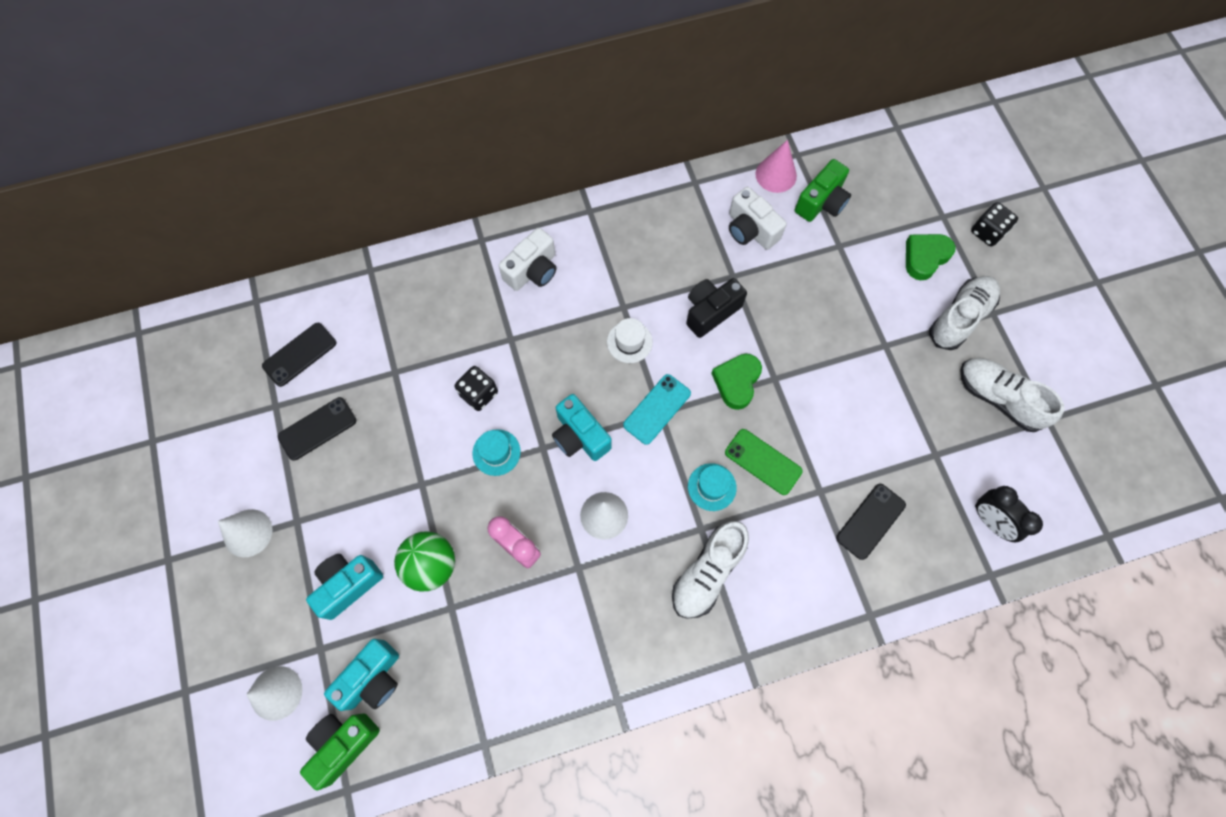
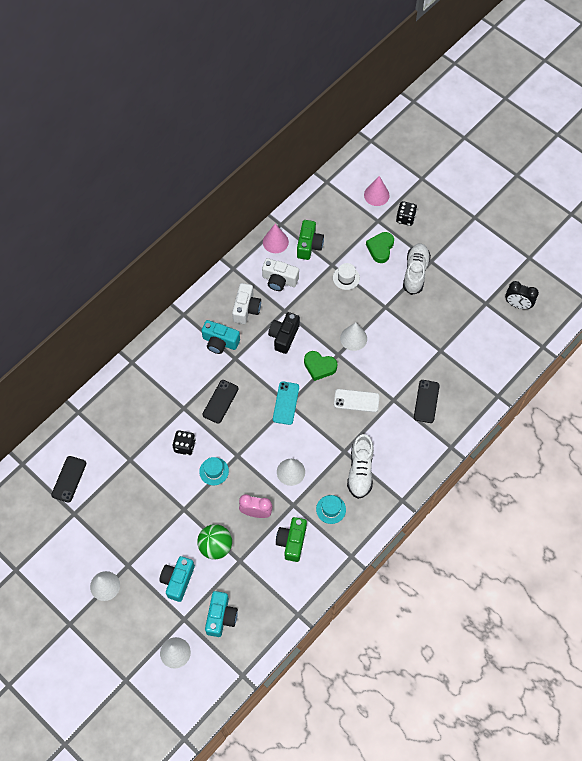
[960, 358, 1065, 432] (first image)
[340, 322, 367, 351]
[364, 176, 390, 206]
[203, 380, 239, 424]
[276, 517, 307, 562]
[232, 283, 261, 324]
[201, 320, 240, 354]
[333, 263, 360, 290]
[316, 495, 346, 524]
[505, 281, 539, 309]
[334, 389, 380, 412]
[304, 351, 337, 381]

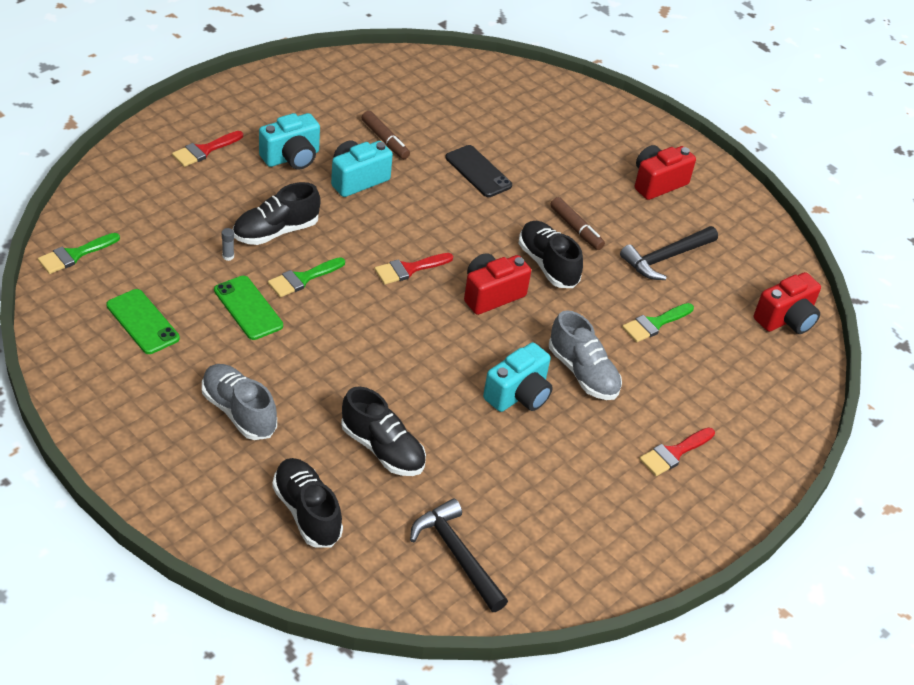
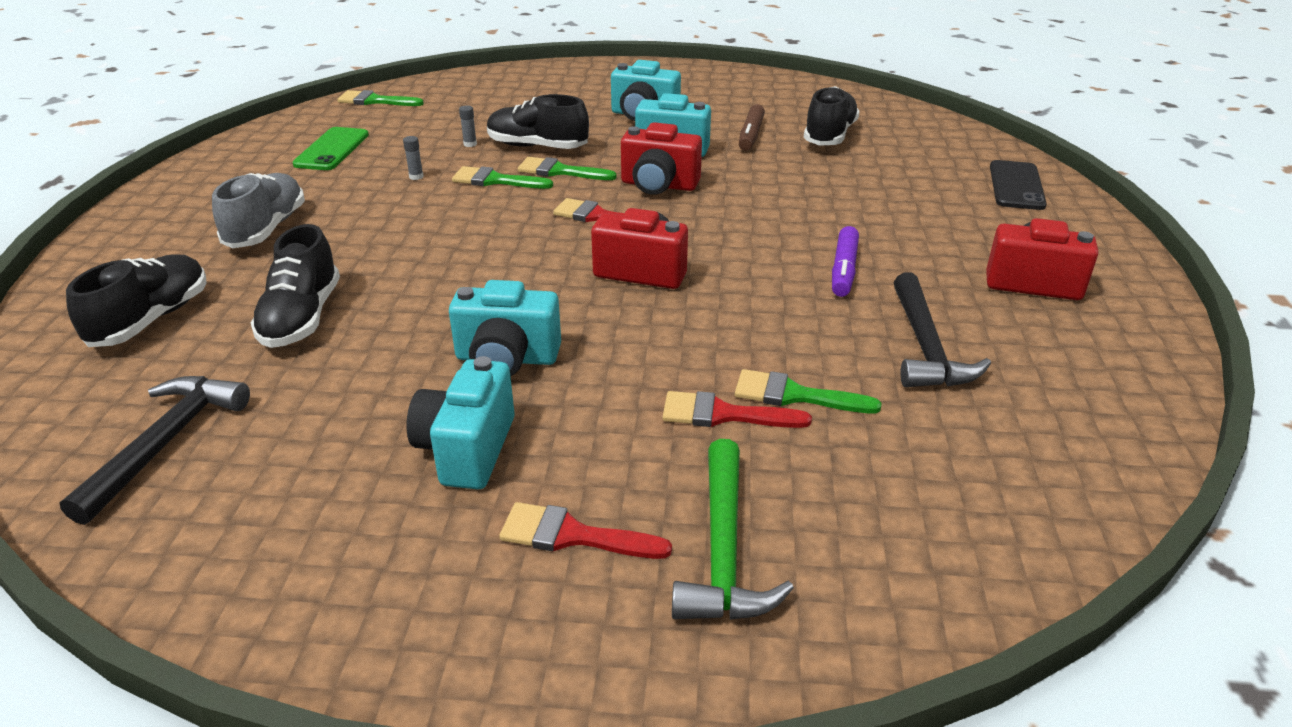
[549, 310, 622, 400] (first image)
[407, 356, 515, 489]
[518, 157, 617, 180]
[672, 439, 794, 620]
[662, 391, 812, 428]
[990, 160, 1047, 210]
[804, 86, 860, 146]
[621, 122, 702, 195]
[403, 136, 424, 180]
[832, 226, 859, 297]
[894, 272, 991, 387]

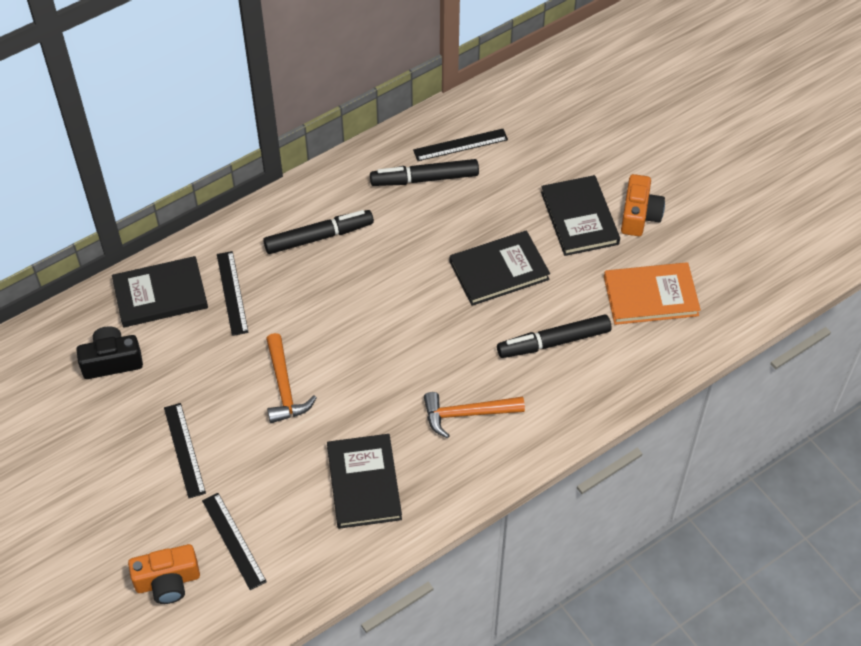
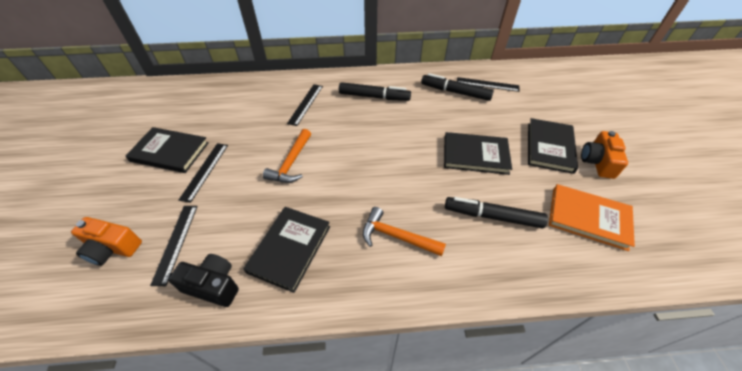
[168, 254, 239, 307]
[126, 127, 209, 173]
[581, 131, 628, 179]

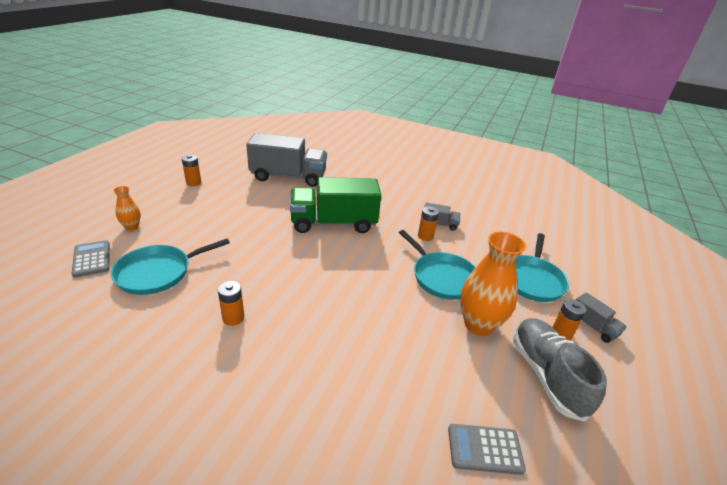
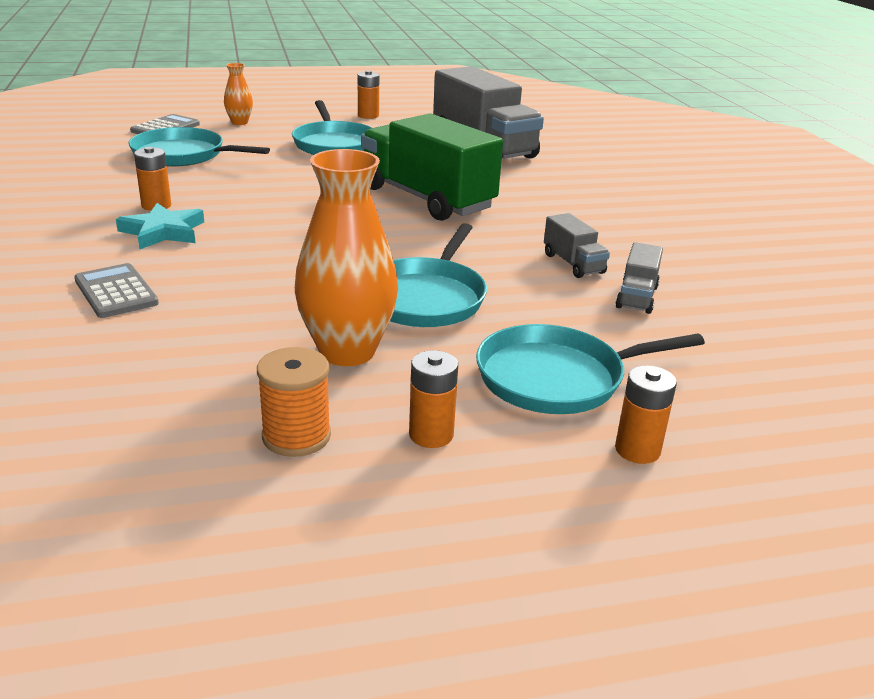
[116, 203, 204, 249]
[292, 100, 372, 155]
[615, 365, 677, 464]
[74, 263, 159, 318]
[616, 242, 663, 314]
[257, 347, 331, 457]

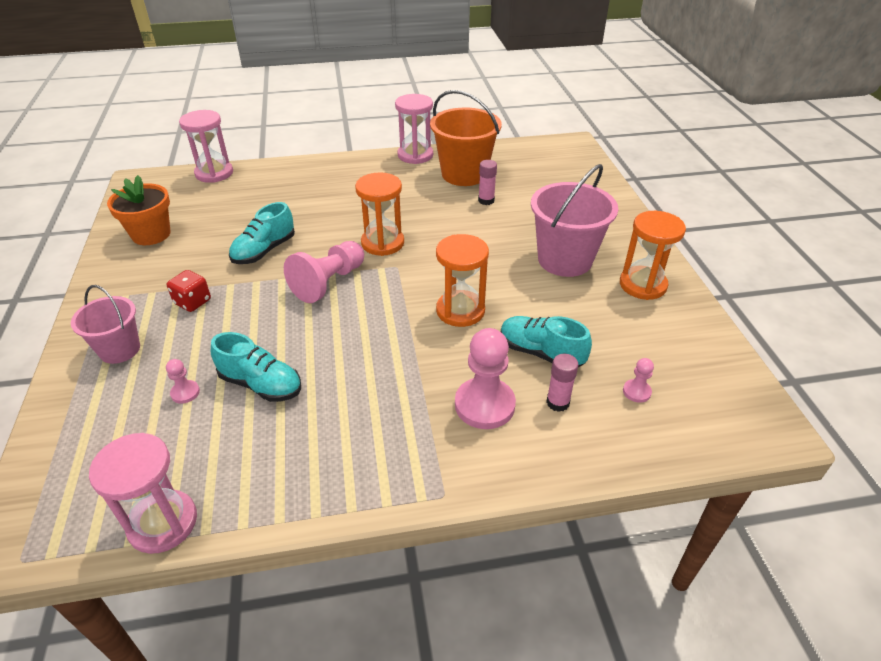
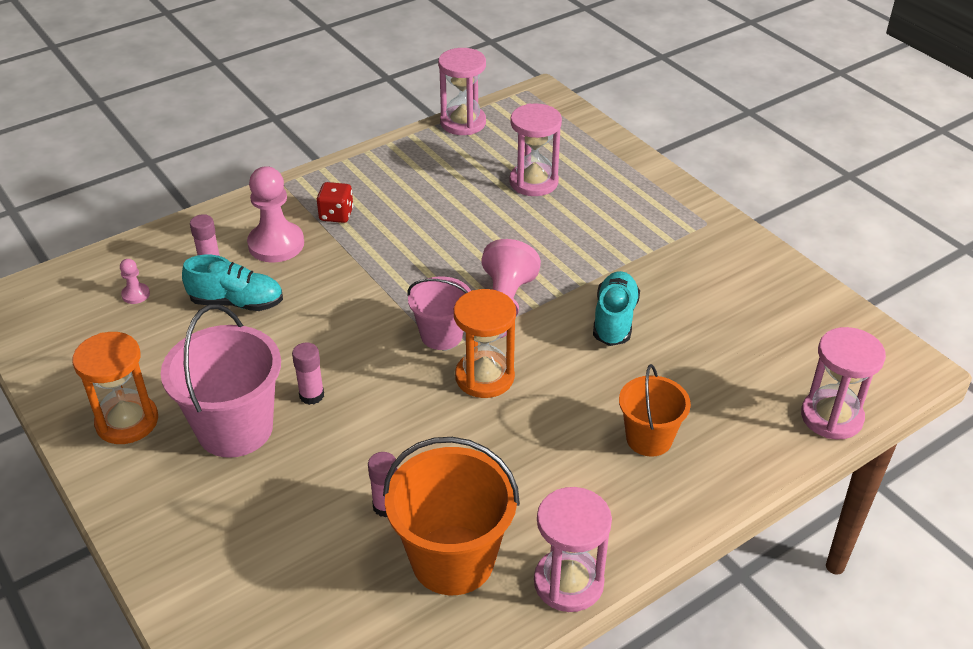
[107, 175, 170, 245] (first image)
[211, 332, 301, 402] (first image)
[436, 234, 489, 327] (first image)
[292, 342, 324, 405]
[619, 364, 691, 457]
[407, 276, 471, 350]
[317, 182, 354, 223]
[509, 103, 562, 196]

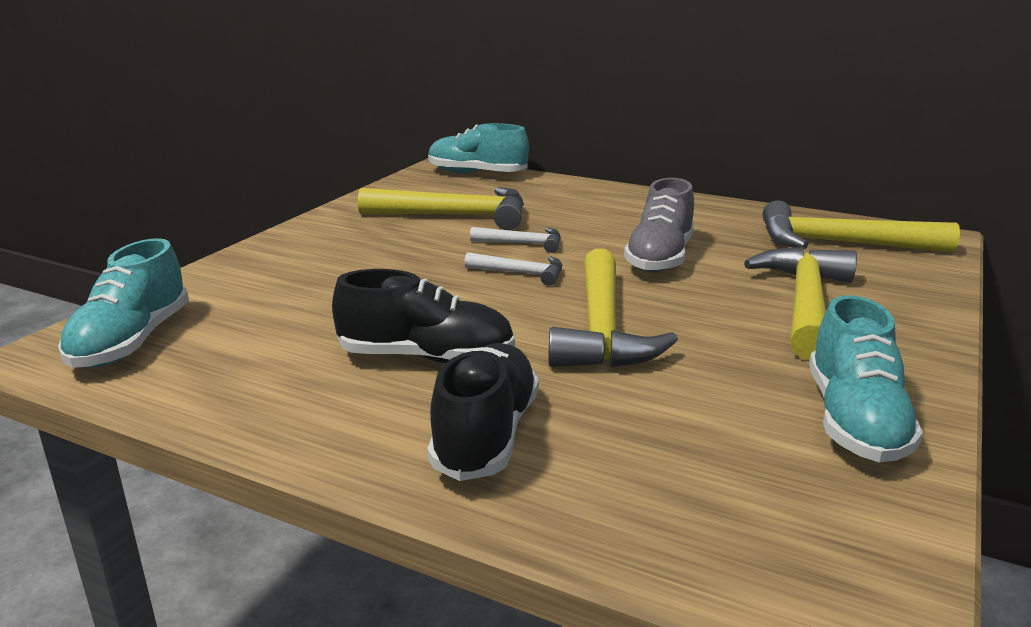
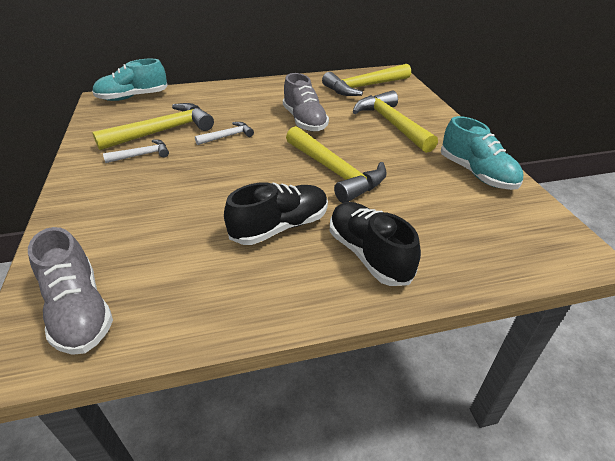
[103, 139, 169, 163]
[28, 227, 113, 355]

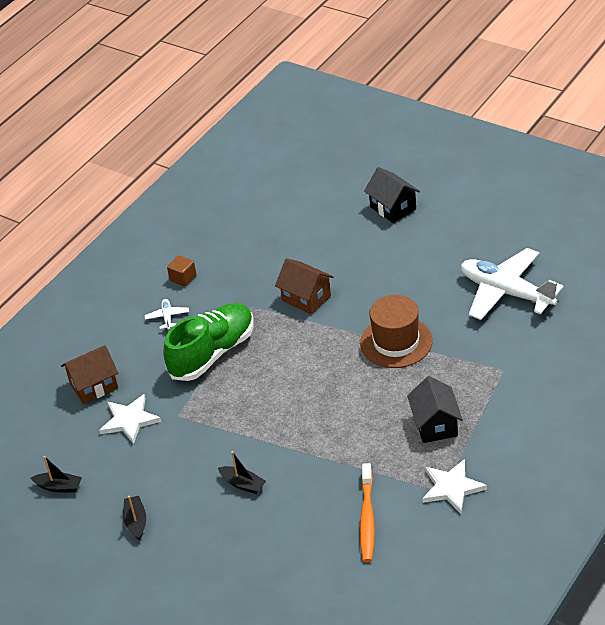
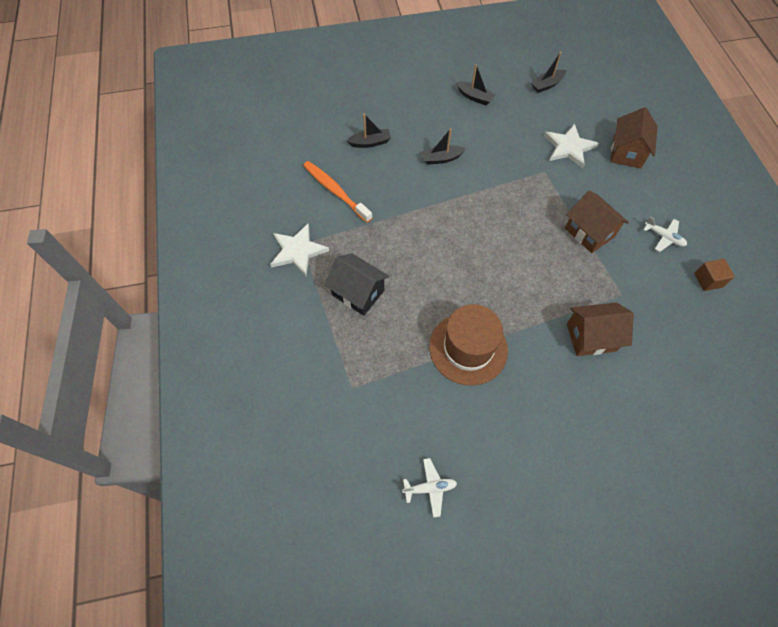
[364, 167, 420, 223] (first image)
[346, 114, 391, 148]
[565, 190, 629, 253]
[402, 458, 457, 518]

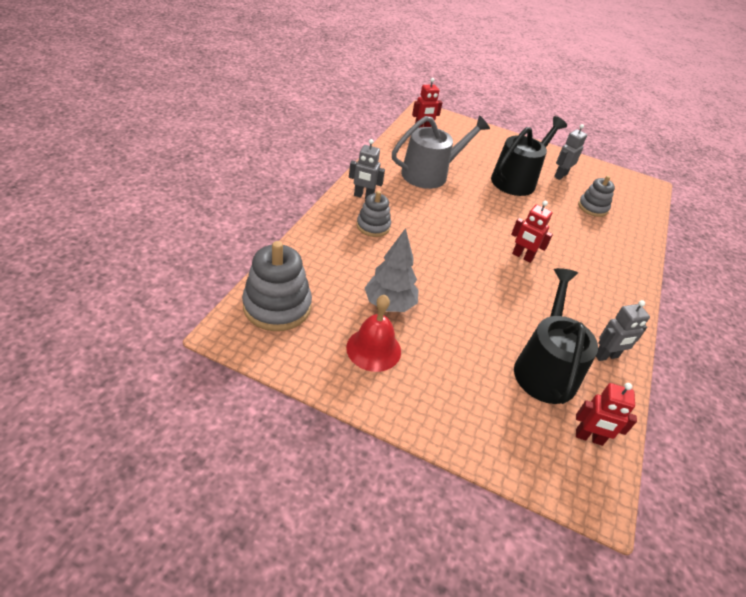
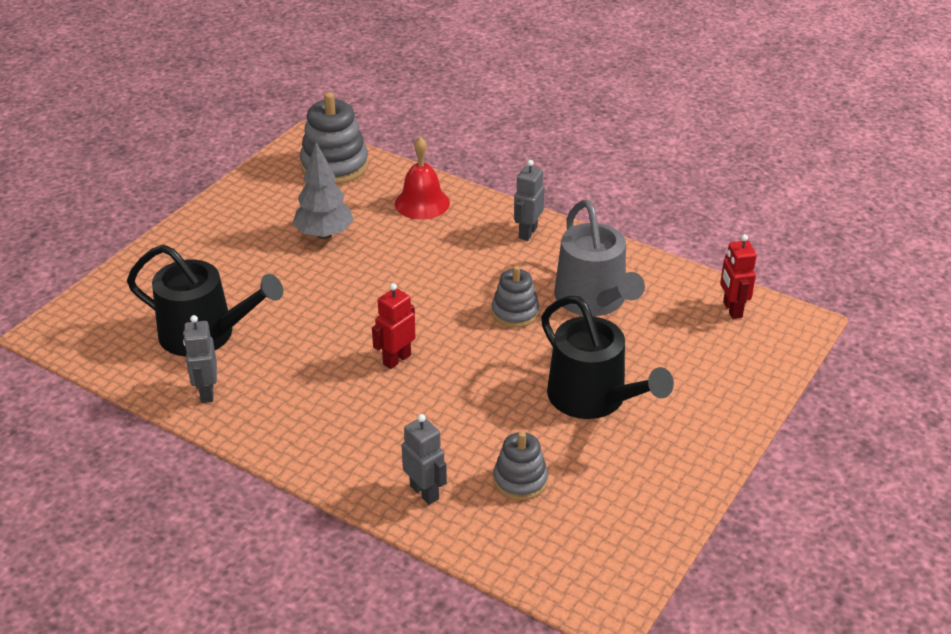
[576, 383, 637, 446] (first image)
[395, 137, 450, 220]
[492, 266, 539, 328]
[402, 414, 447, 505]

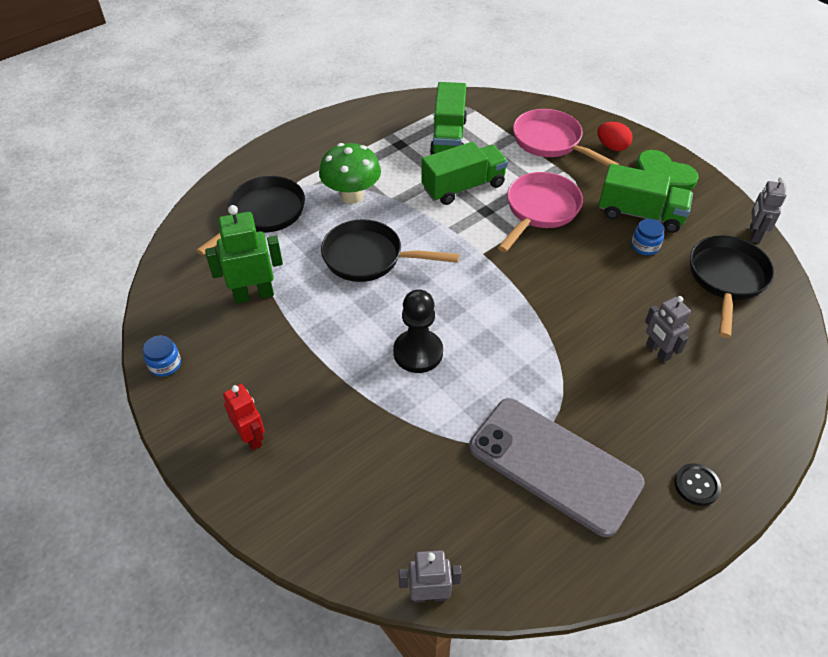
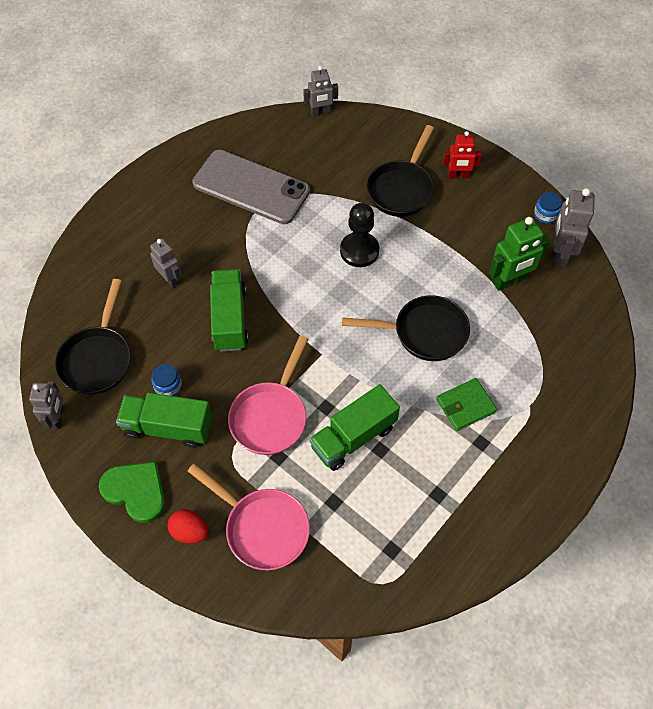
[674, 463, 721, 506] (first image)
[554, 188, 595, 268]
[367, 125, 434, 217]
[210, 269, 248, 352]
[436, 378, 497, 431]
[443, 131, 482, 178]

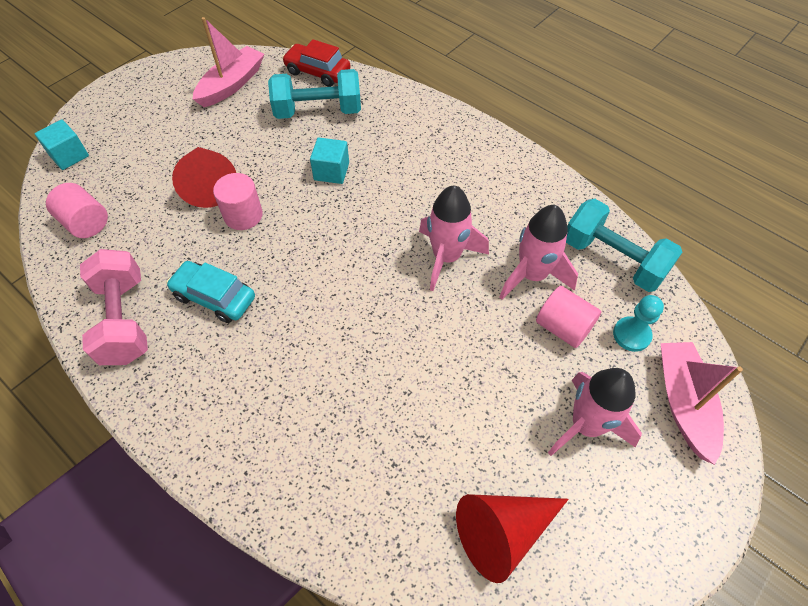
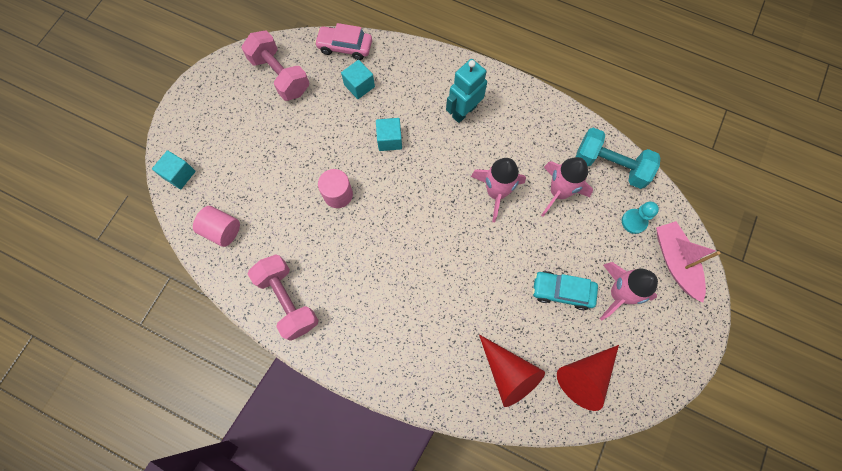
[536, 286, 602, 348] (first image)
[446, 59, 487, 123]
[532, 271, 598, 310]
[479, 335, 545, 407]
[241, 31, 309, 101]
[341, 60, 375, 99]
[315, 23, 372, 60]

